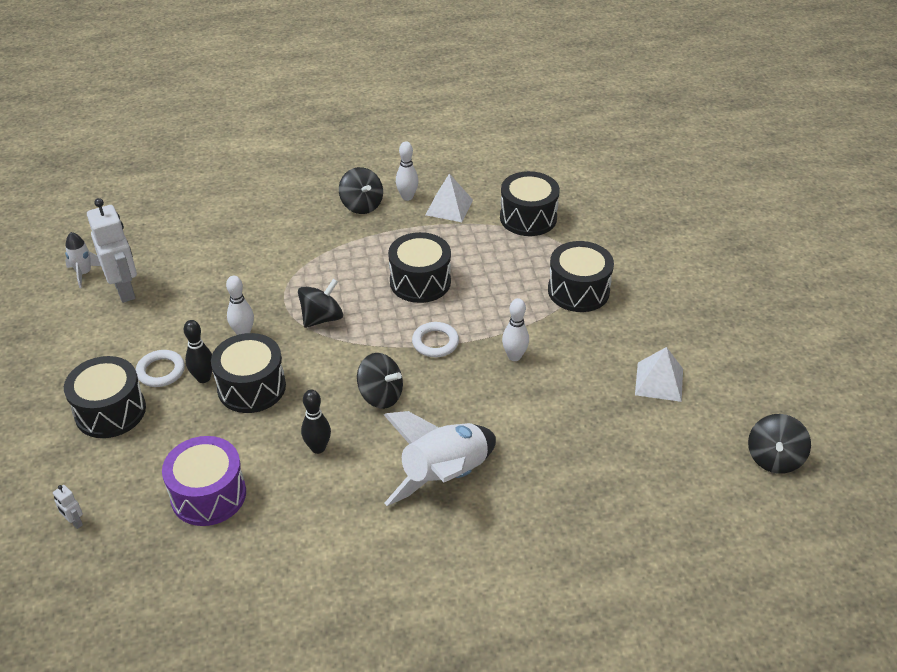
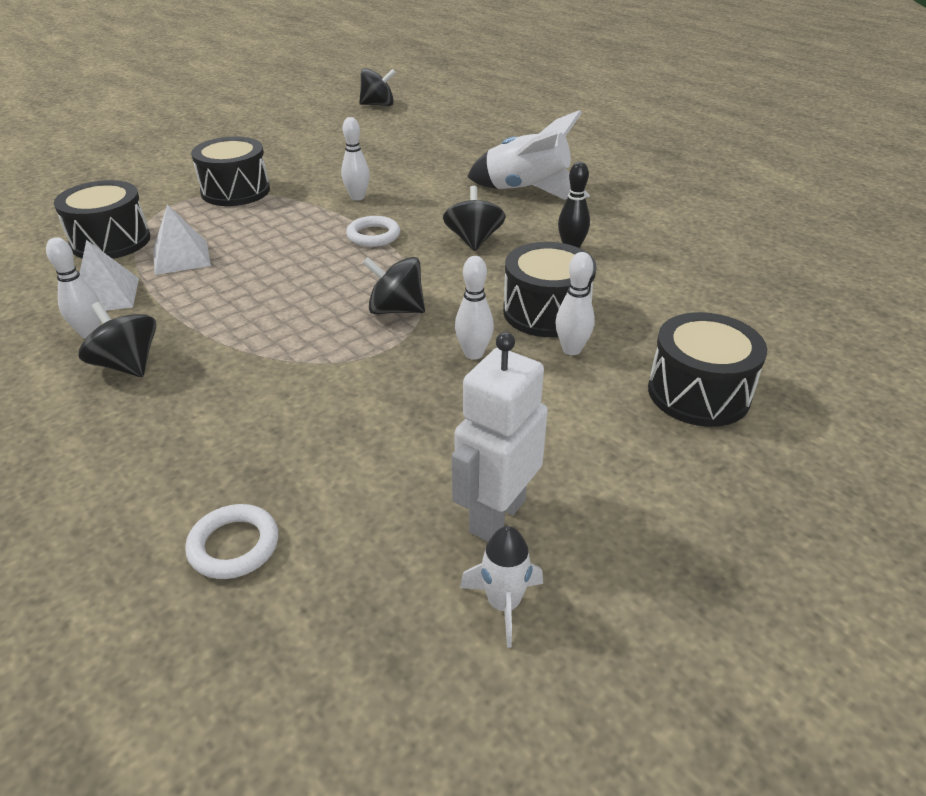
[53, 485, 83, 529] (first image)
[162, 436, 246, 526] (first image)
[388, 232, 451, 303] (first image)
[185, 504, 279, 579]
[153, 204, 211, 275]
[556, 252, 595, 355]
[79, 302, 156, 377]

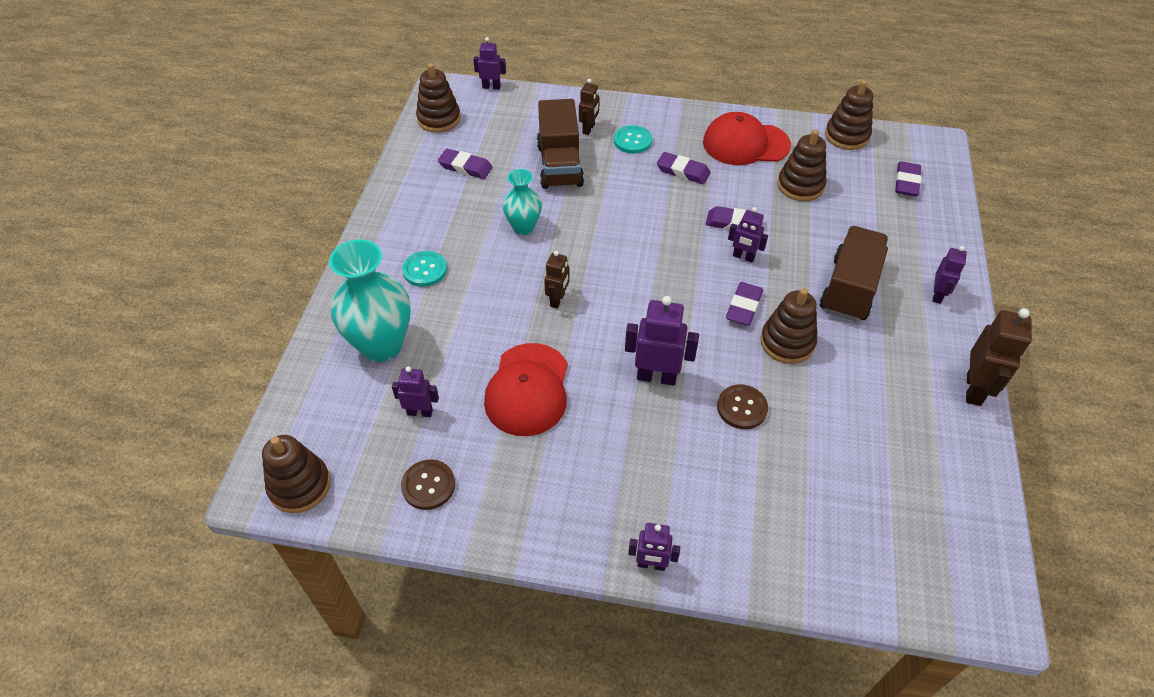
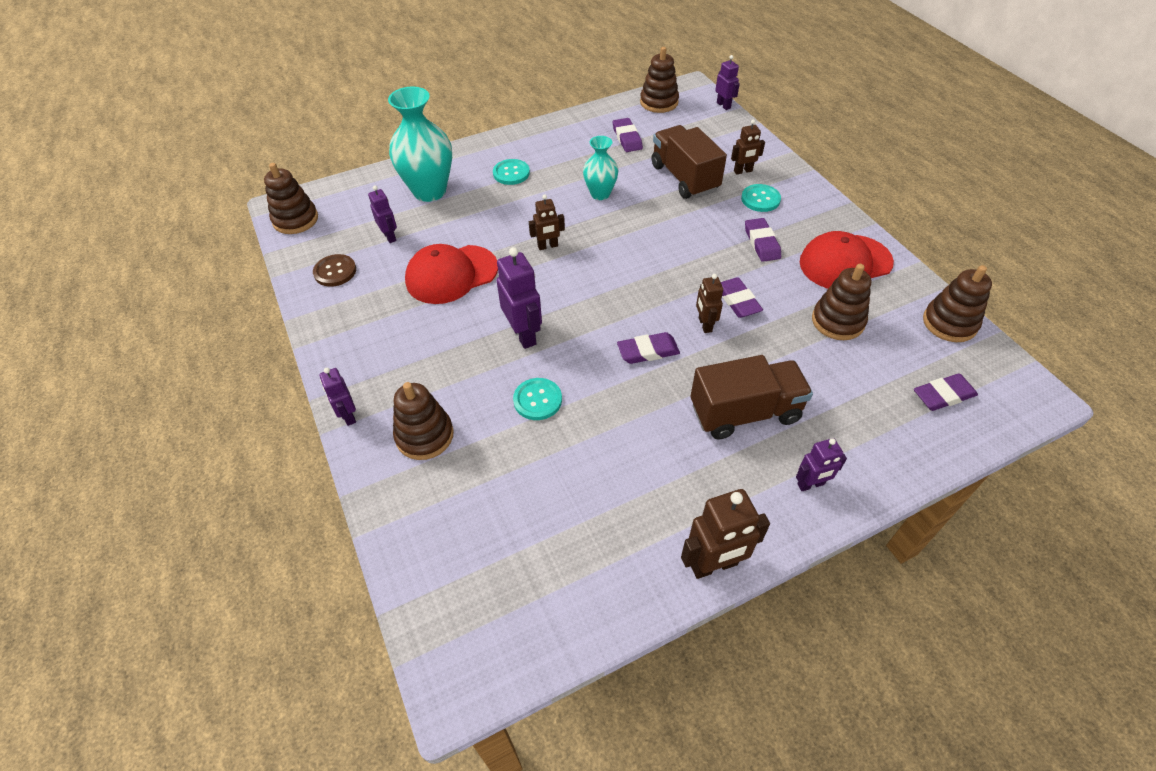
[393, 382, 454, 460]
[513, 378, 562, 420]
[696, 274, 723, 333]
[652, 125, 727, 199]
[800, 231, 894, 289]

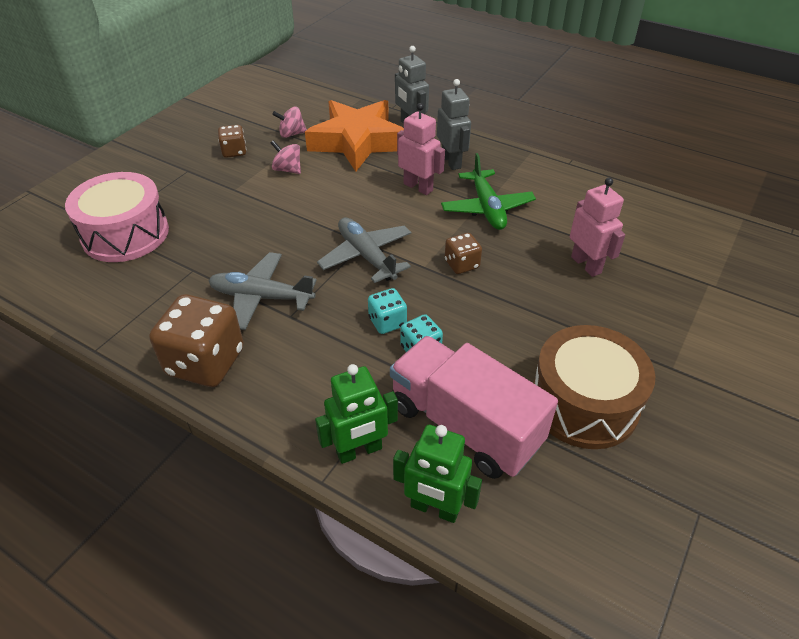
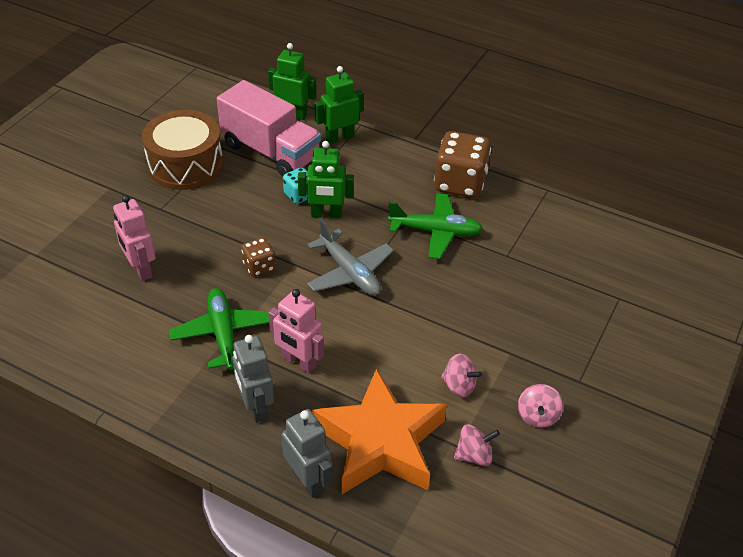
[65, 172, 169, 262] (first image)
[518, 384, 563, 428]
[298, 141, 354, 218]
[388, 193, 483, 259]

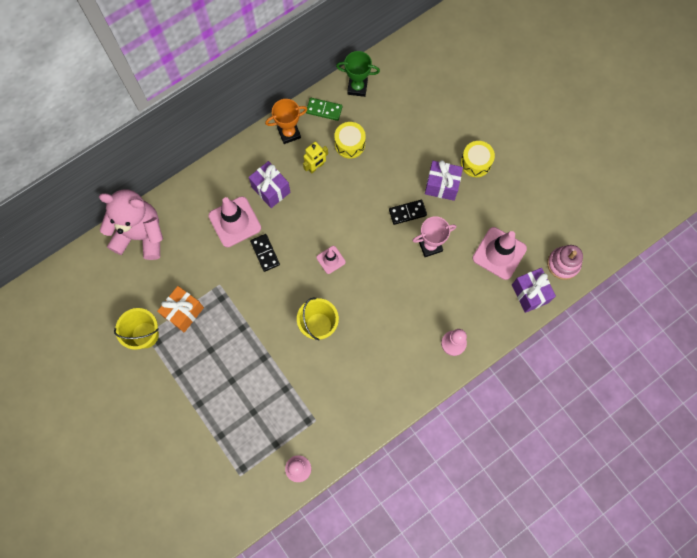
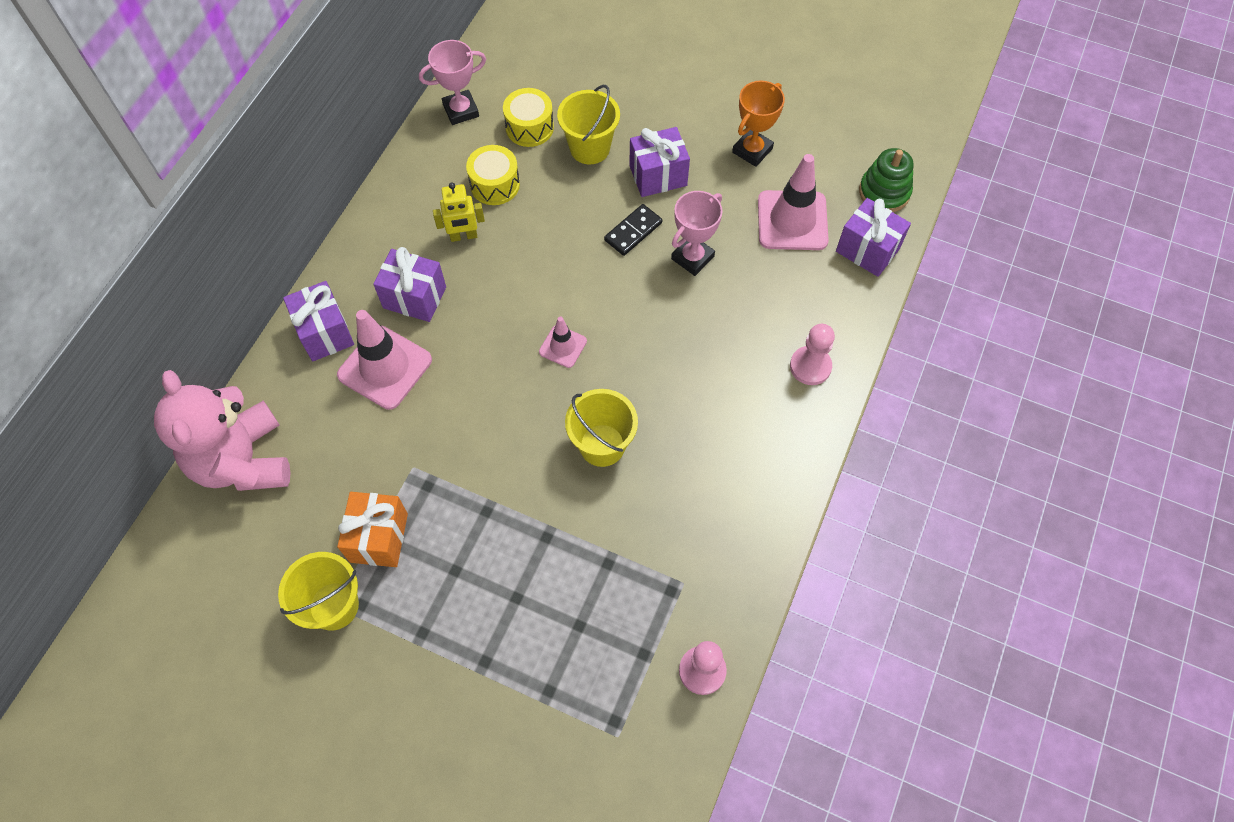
[250, 234, 280, 272] (first image)
[306, 98, 342, 121] (first image)
[283, 281, 354, 361]
[557, 85, 620, 165]
[732, 80, 785, 167]
[503, 88, 554, 147]
[419, 40, 486, 125]
[859, 148, 914, 212]
[154, 370, 290, 491]
[433, 182, 485, 242]

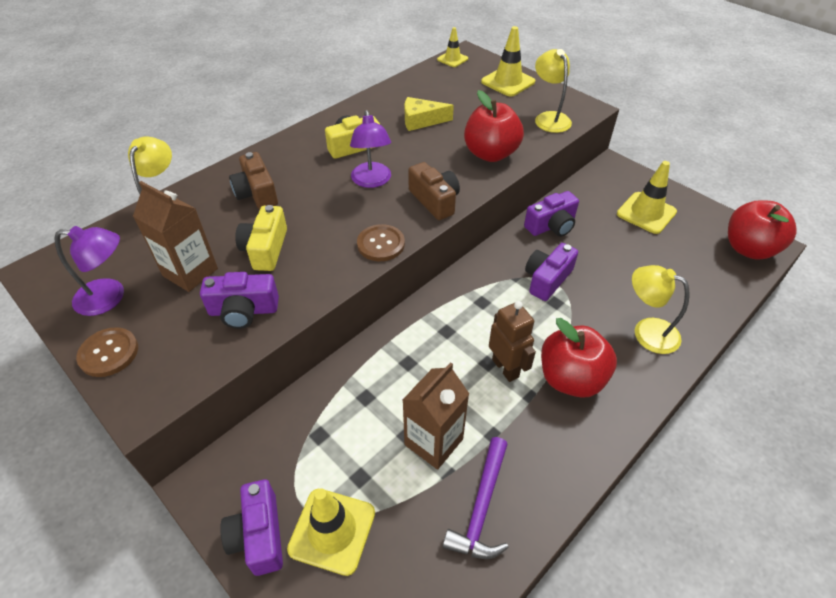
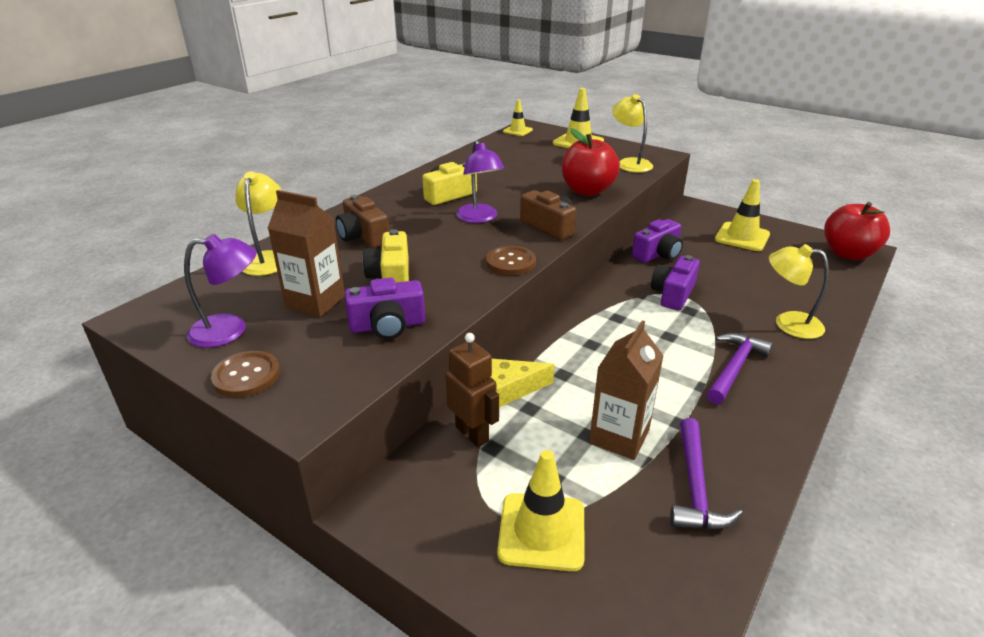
[220, 479, 283, 576] (first image)
[491, 359, 555, 407]
[446, 333, 499, 447]
[707, 333, 773, 404]

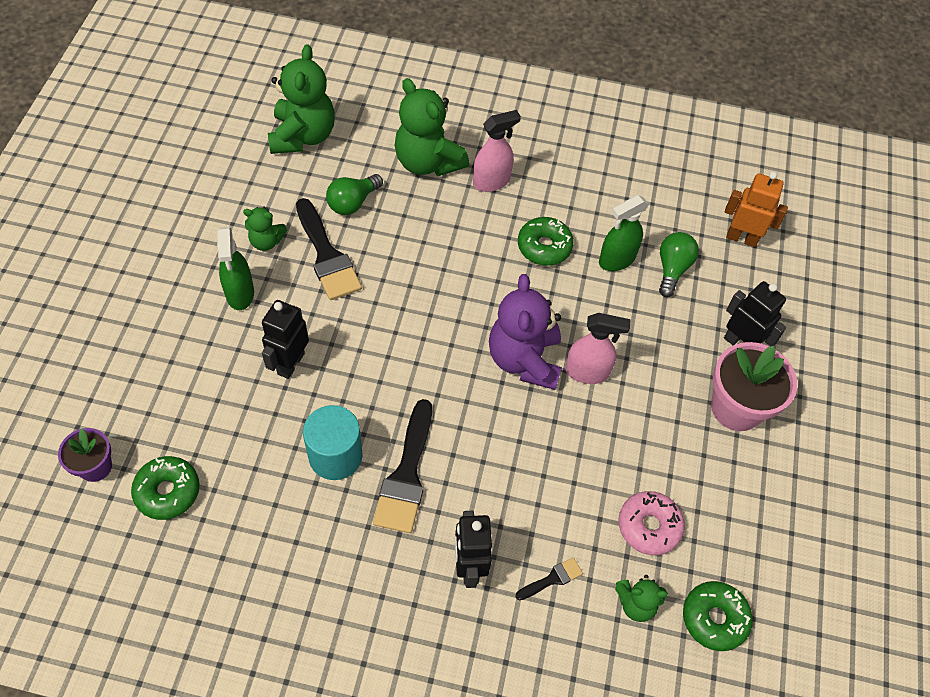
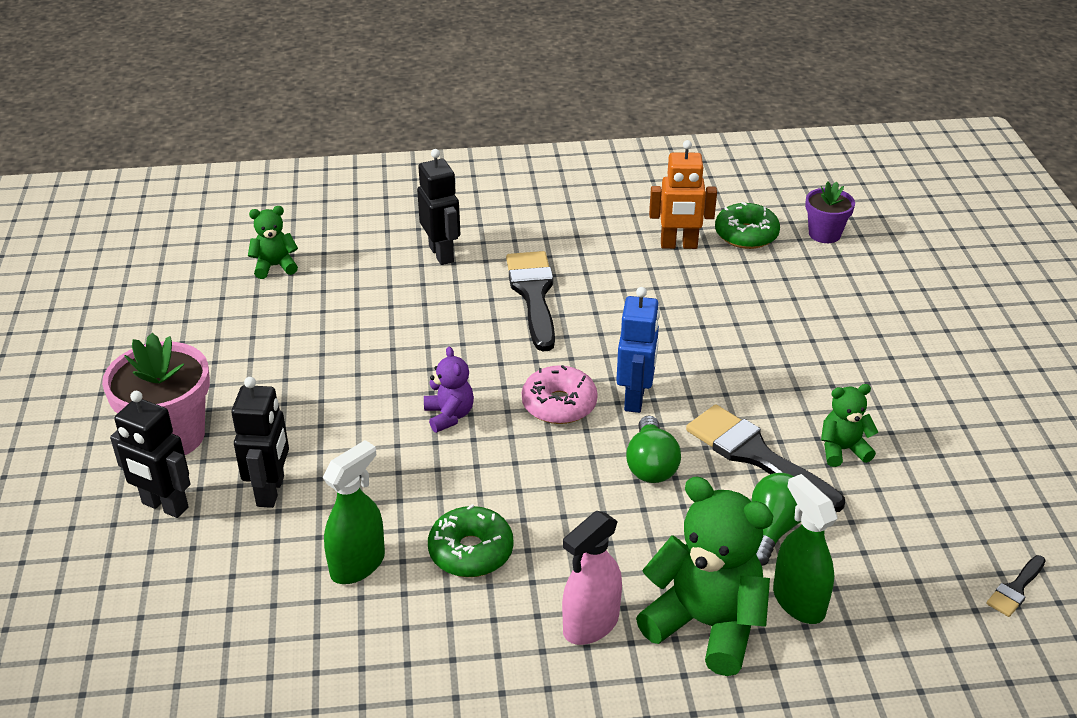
[268, 44, 335, 154] (first image)
[303, 405, 363, 480] (first image)
[565, 313, 631, 384] (first image)
[683, 581, 753, 651] (first image)
[616, 287, 660, 413]
[773, 474, 837, 624]
[231, 377, 289, 508]
[986, 555, 1046, 617]
[522, 365, 598, 424]
[626, 416, 681, 483]
[649, 140, 717, 249]
[424, 346, 474, 433]

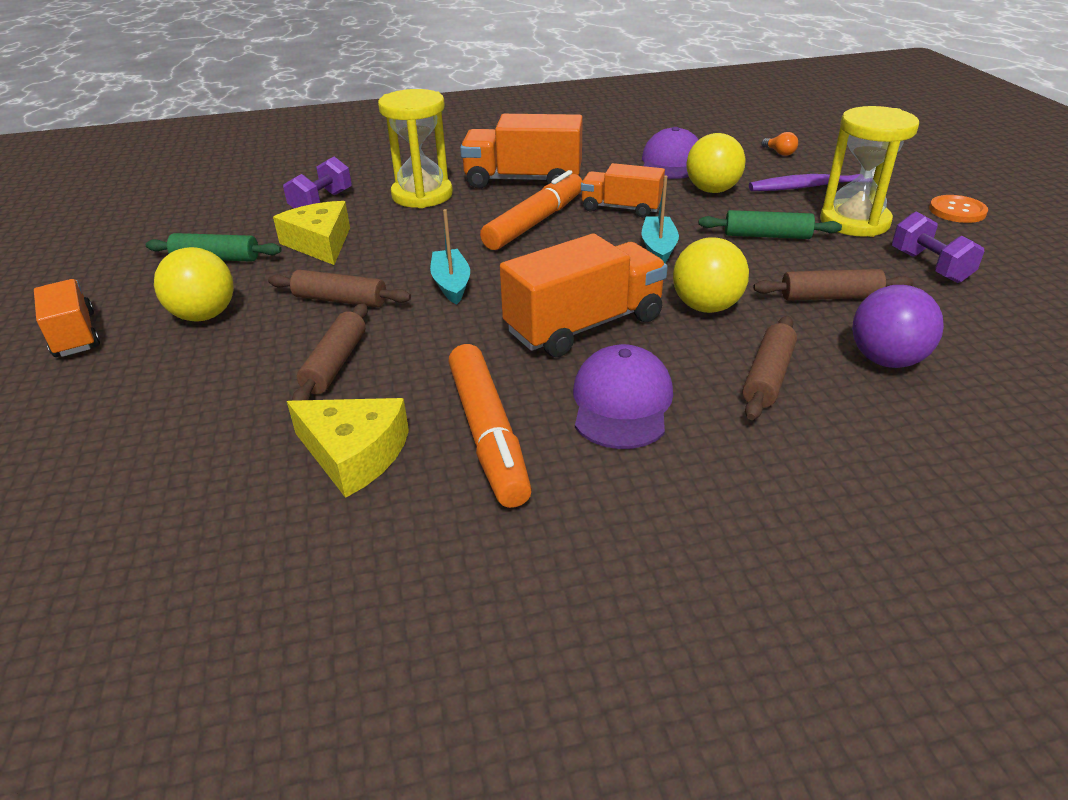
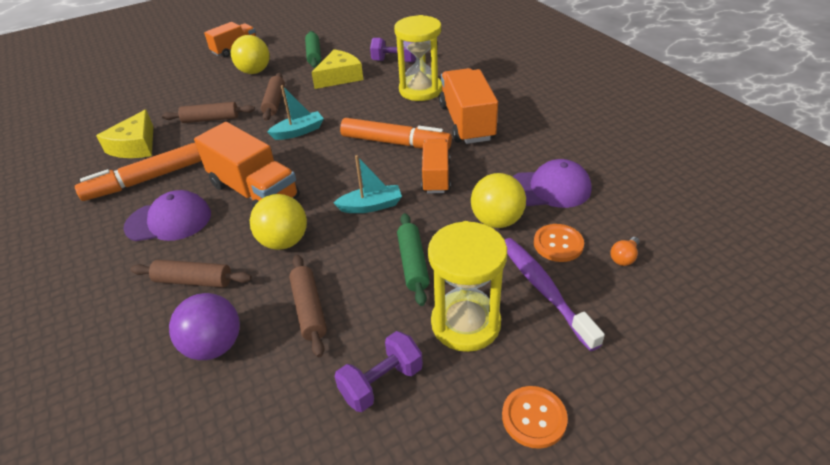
[534, 224, 584, 262]

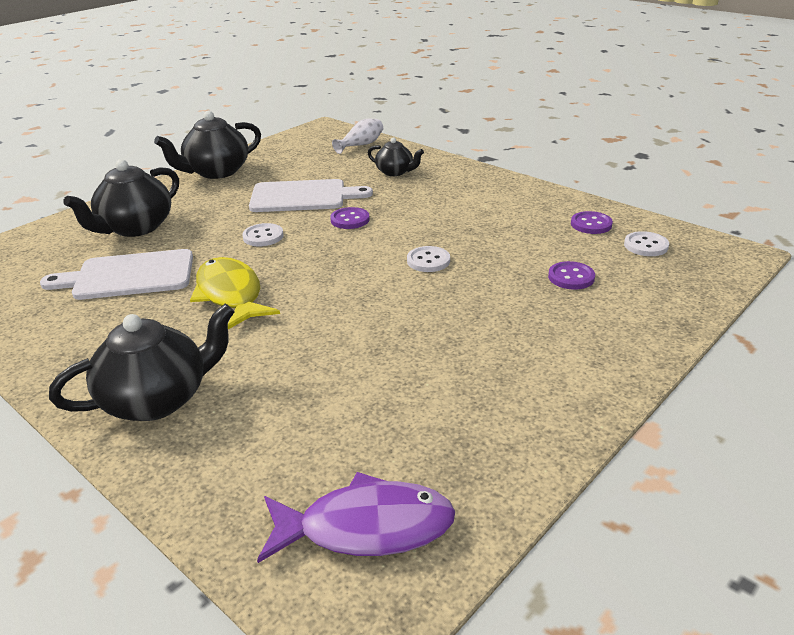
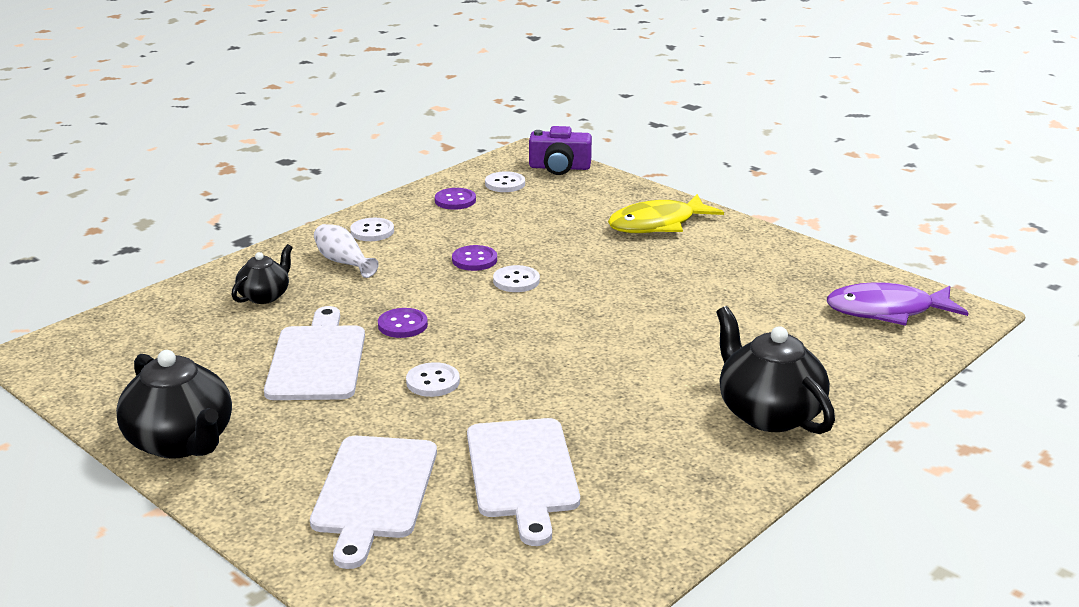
[350, 218, 394, 241]
[529, 126, 592, 175]
[608, 194, 724, 233]
[314, 224, 379, 278]
[452, 245, 497, 271]
[310, 436, 437, 569]
[827, 282, 968, 326]

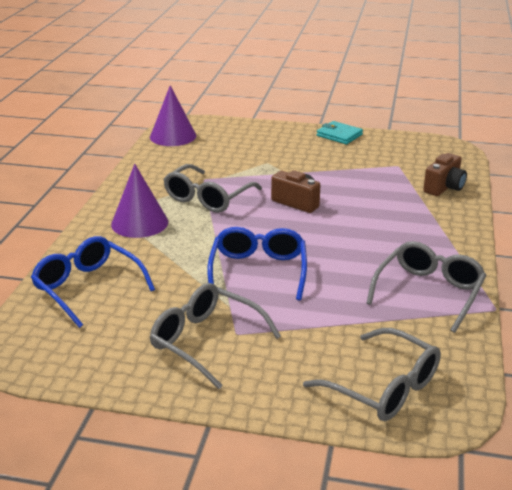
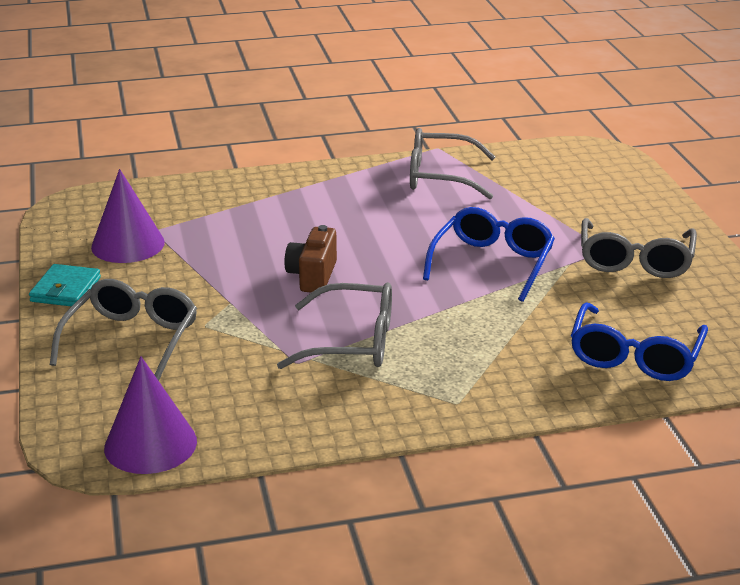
[423, 153, 467, 196] (first image)
[91, 169, 165, 263]
[50, 279, 197, 381]
[423, 207, 555, 302]

